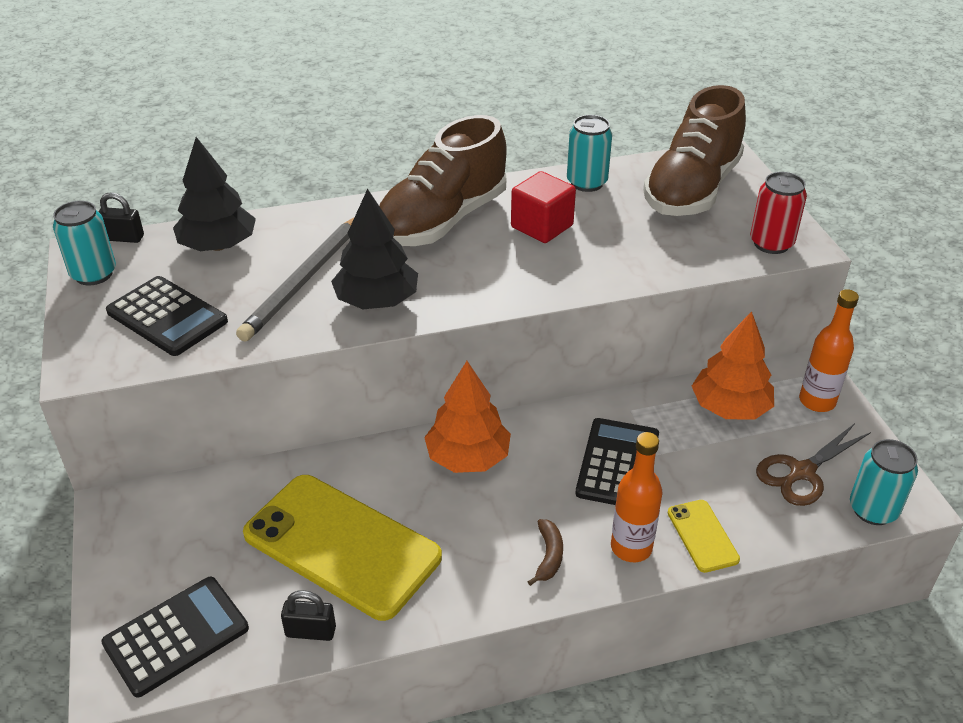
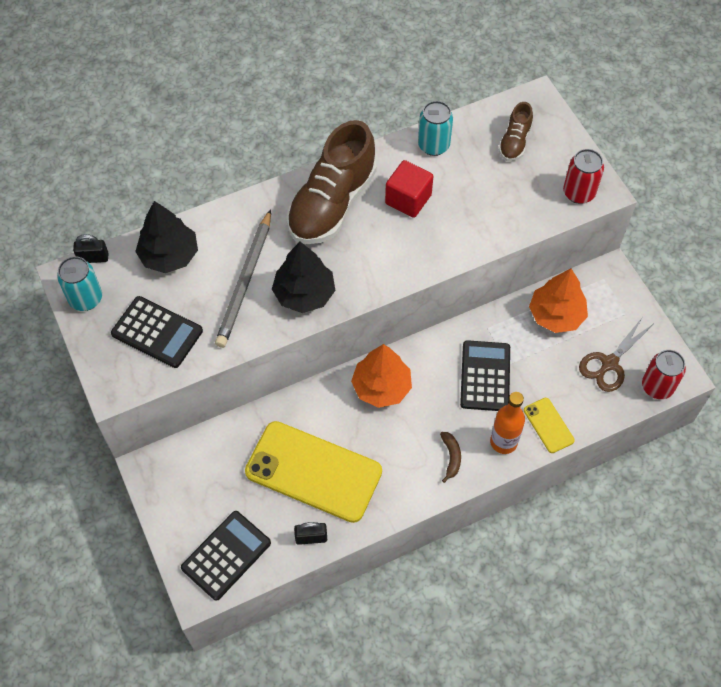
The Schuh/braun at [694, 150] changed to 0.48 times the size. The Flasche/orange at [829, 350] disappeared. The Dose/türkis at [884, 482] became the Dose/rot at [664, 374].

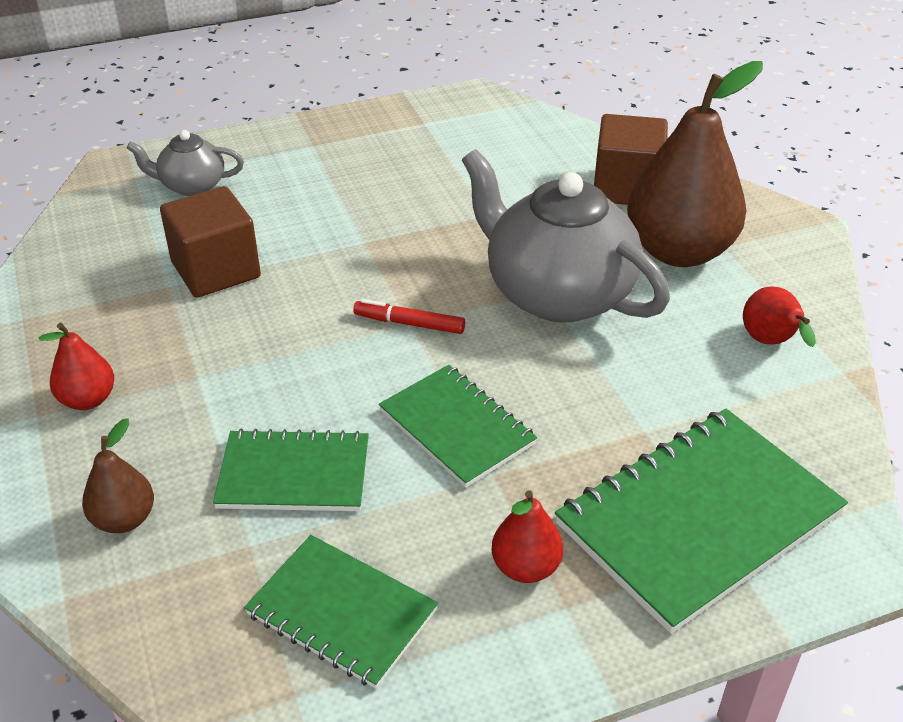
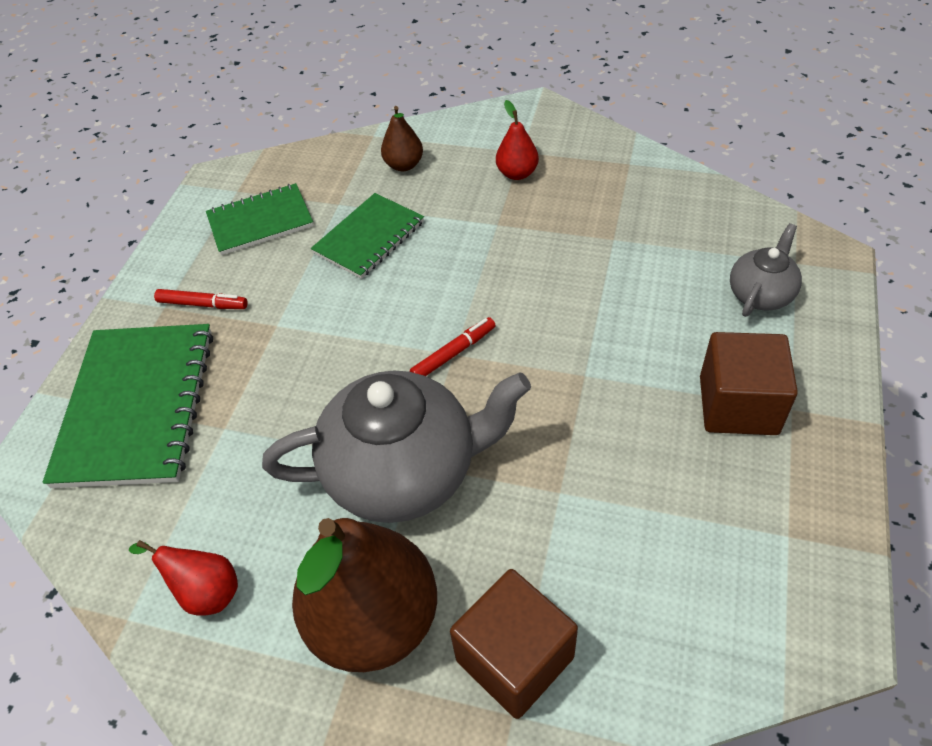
The Kubus/braun moved from [210, 242] to [749, 383]. The Notizbuch/grün at [458, 426] disappeared. The Birne/rot at [527, 536] was replaced by the Filzstift/rot at [200, 299].

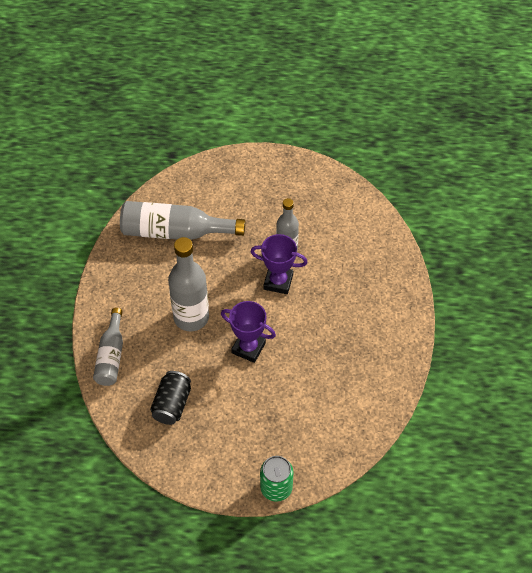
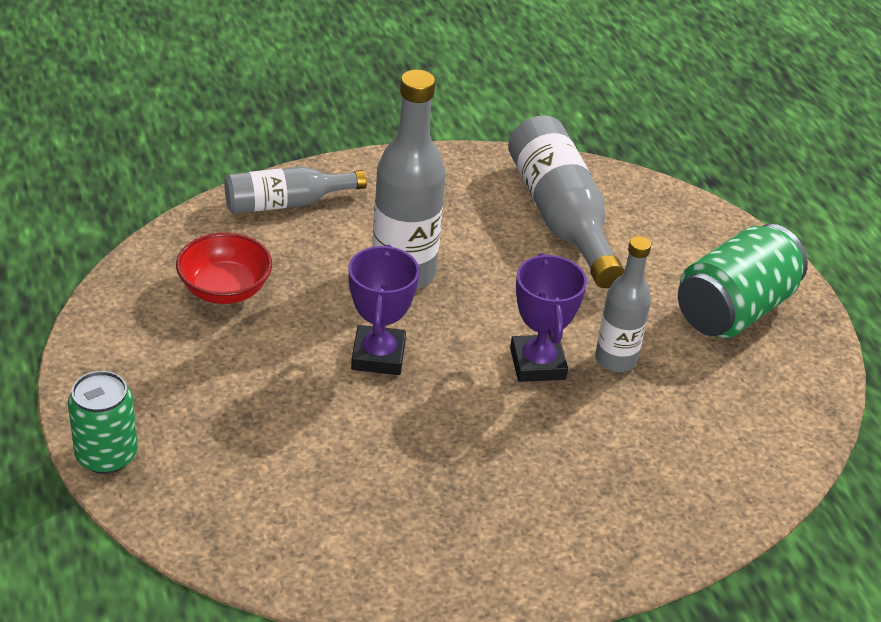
The Dose/schwarz at [170, 398] was replaced by the Schüssel/rot at [224, 268]. The Dose/grün at [743, 281] appeared.

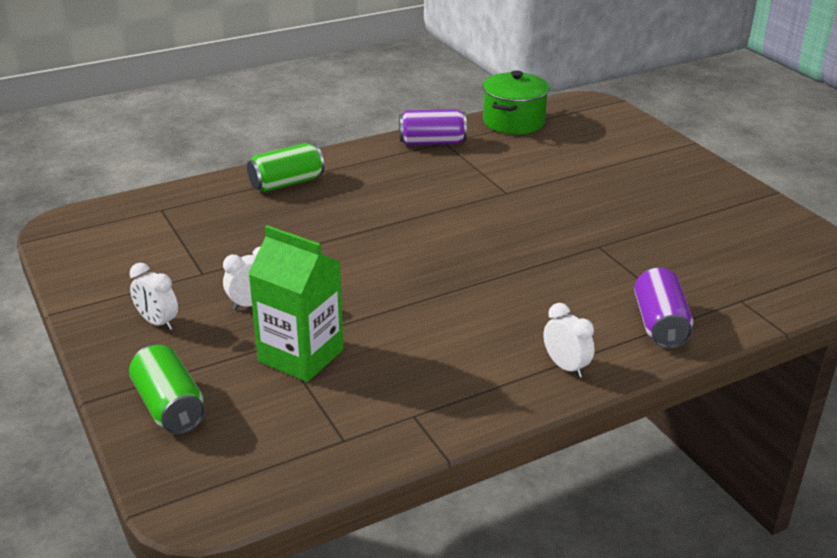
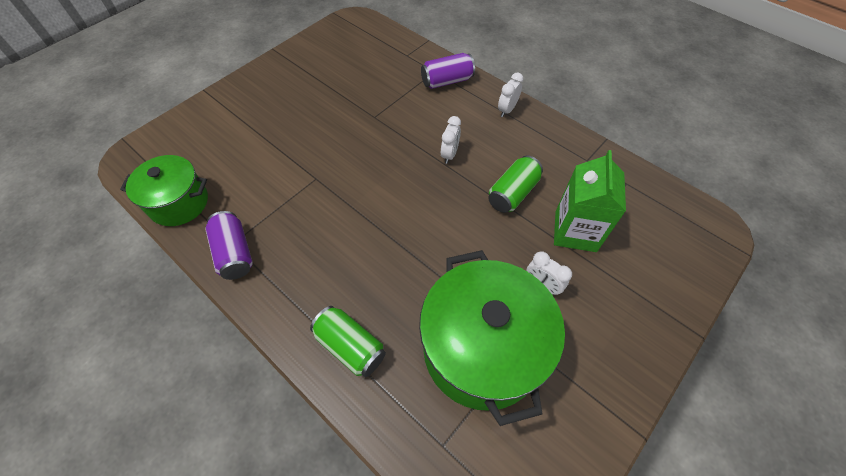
The Dose/grün moved from [167, 389] to [515, 184]. The Wecker/weiß moved from [154, 296] to [451, 140]. The Kochtopf/grün at [492, 338] appeared.

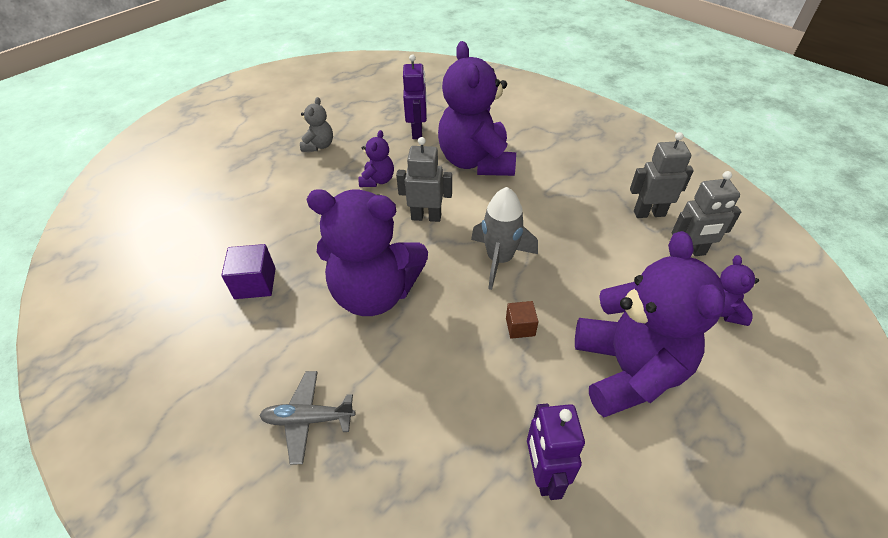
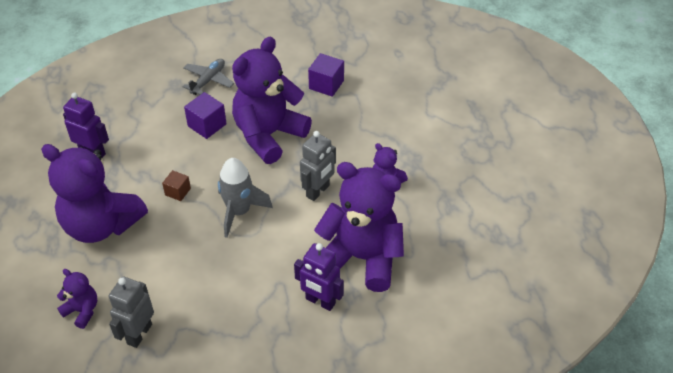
The Teddybär/grau at [316, 124] disappeared. The Roboter/lila moved from [415, 96] to [319, 277]. The Roboter/grau at [662, 175] disappeared. The Kubus/lila at [205, 115] appeared.

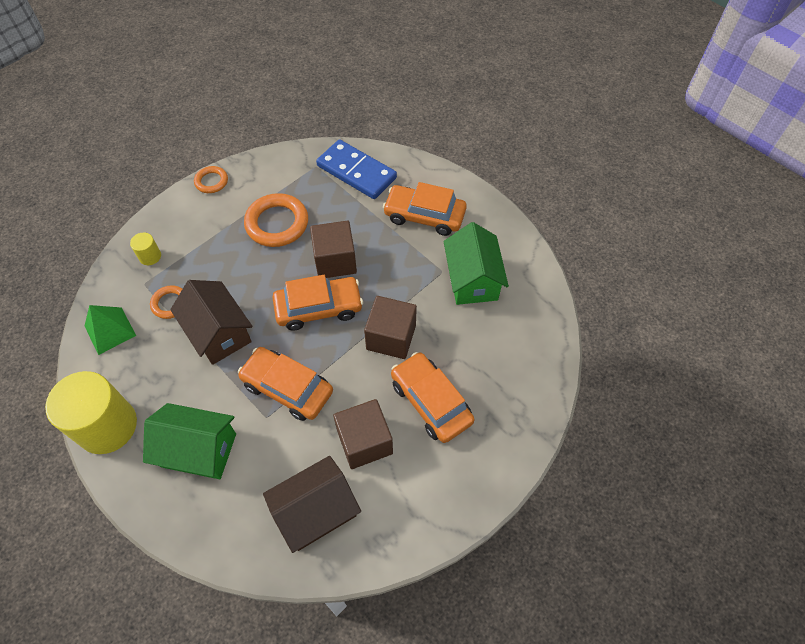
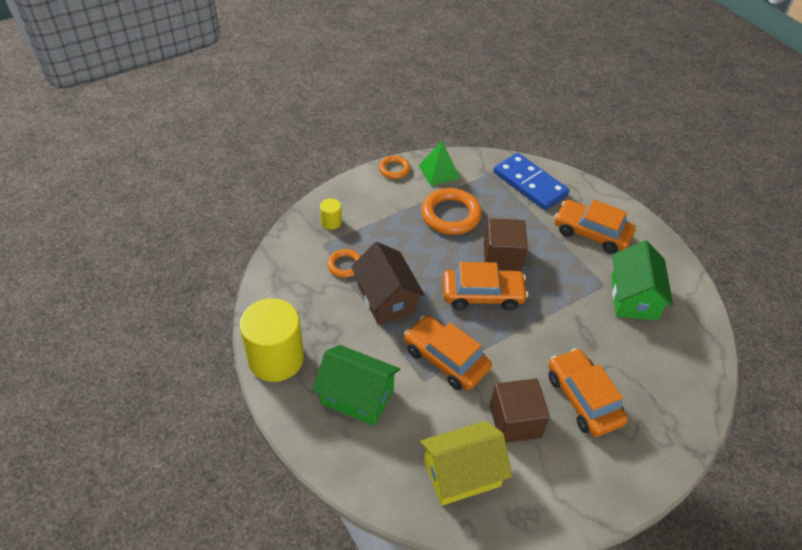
The Pyramide/grün moved from [110, 330] to [439, 163]. The Haus/braun at [312, 504] became the Haus/gelb at [466, 463]. The Kubus/braun at [390, 327] disappeared.

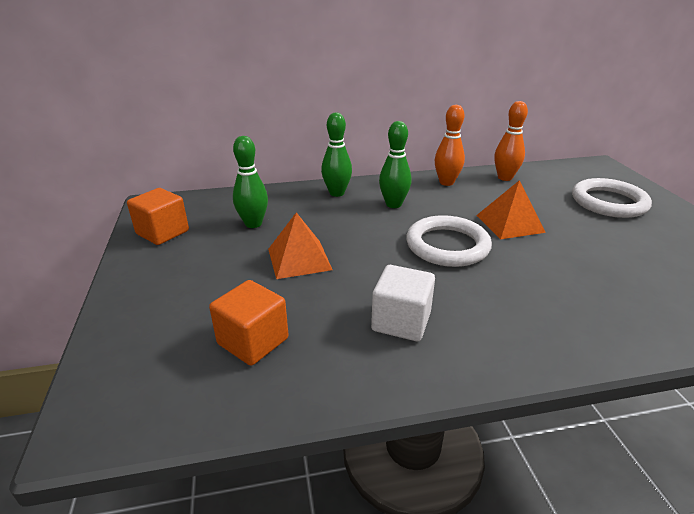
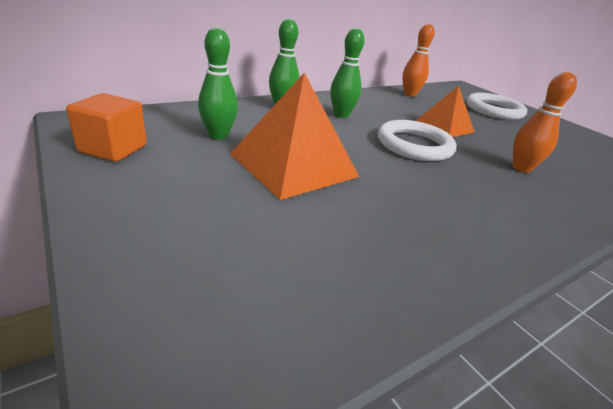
The Kubus/orange at [249, 323] disappeared. The Pyramide/orange at [300, 245] changed to 1.59 times the size. The Kubus/weiß at [403, 303] disappeared. The Bowlingkegel/orange moved from [450, 145] to [545, 122].

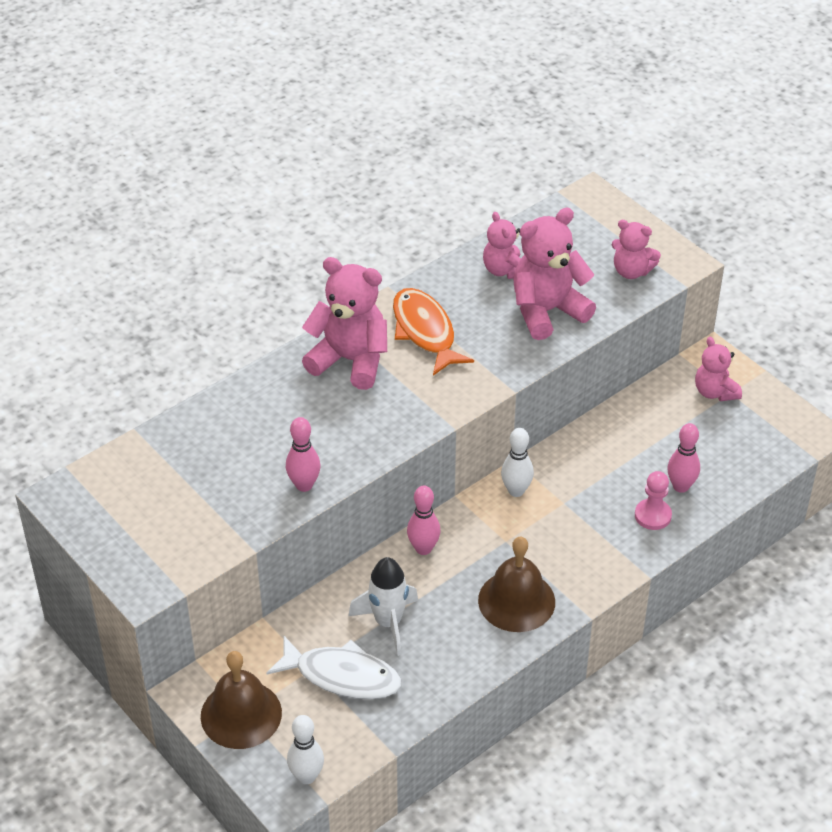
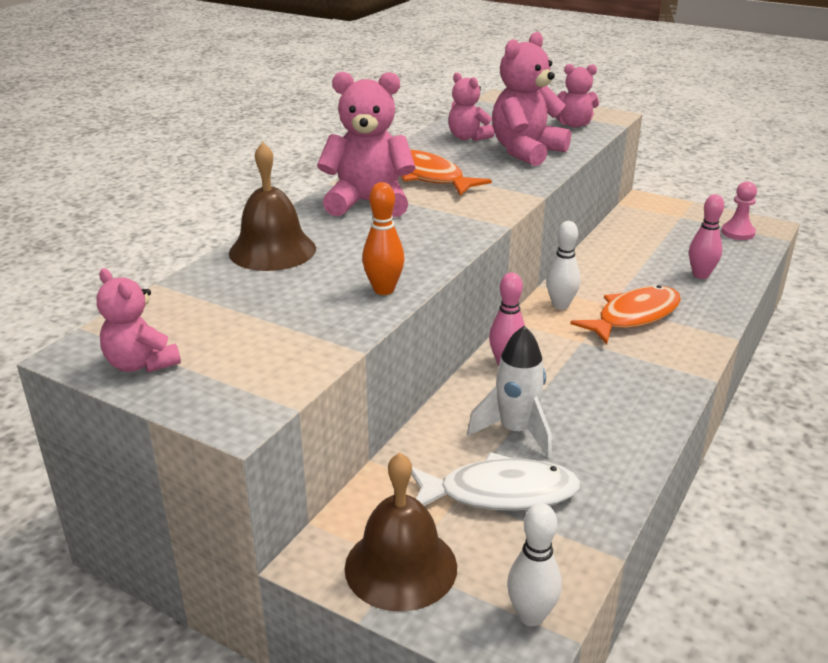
The Bowlingkegel/rosa at [303, 454] became the Bowlingkegel/orange at [383, 238]. The Glocke/braun moved from [516, 584] to [272, 206]. The Bauer/rosa moved from [653, 500] to [739, 210]. The Teddybär/rosa moved from [718, 369] to [139, 320]. The Fisch/orange at [625, 314] appeared.

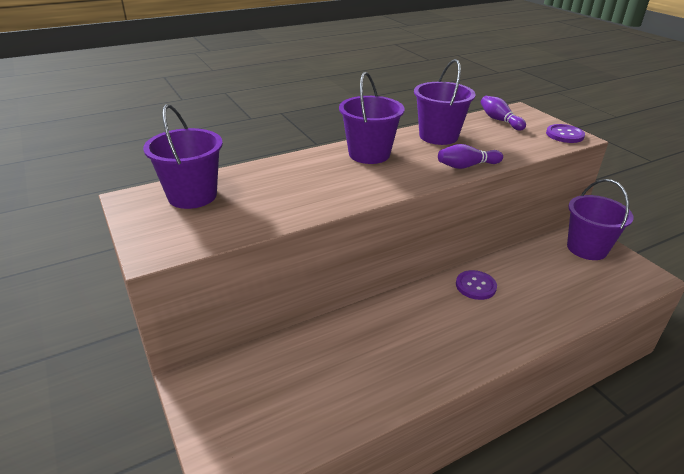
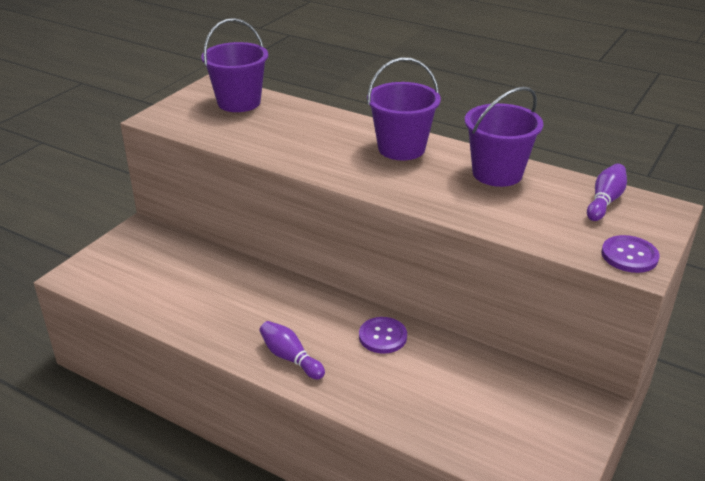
The Bowlingkegel/lila moved from [470, 156] to [292, 350]. The Eimer/lila at [600, 219] disappeared.

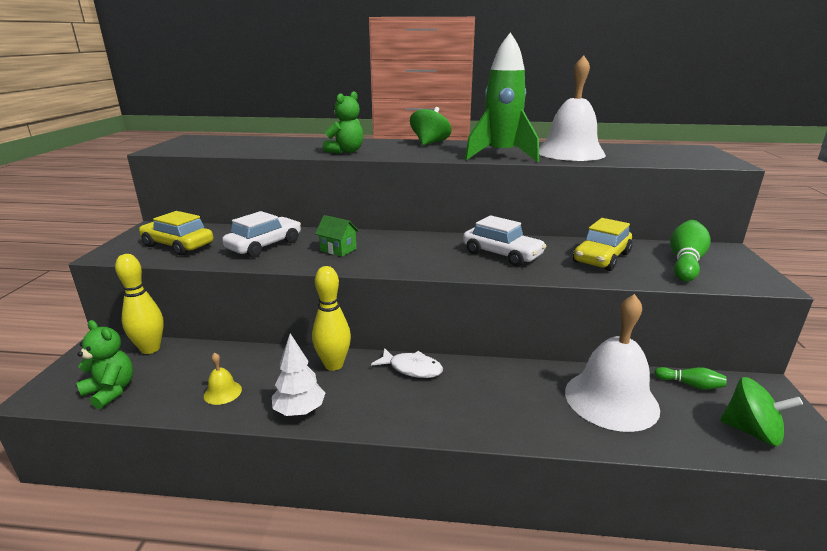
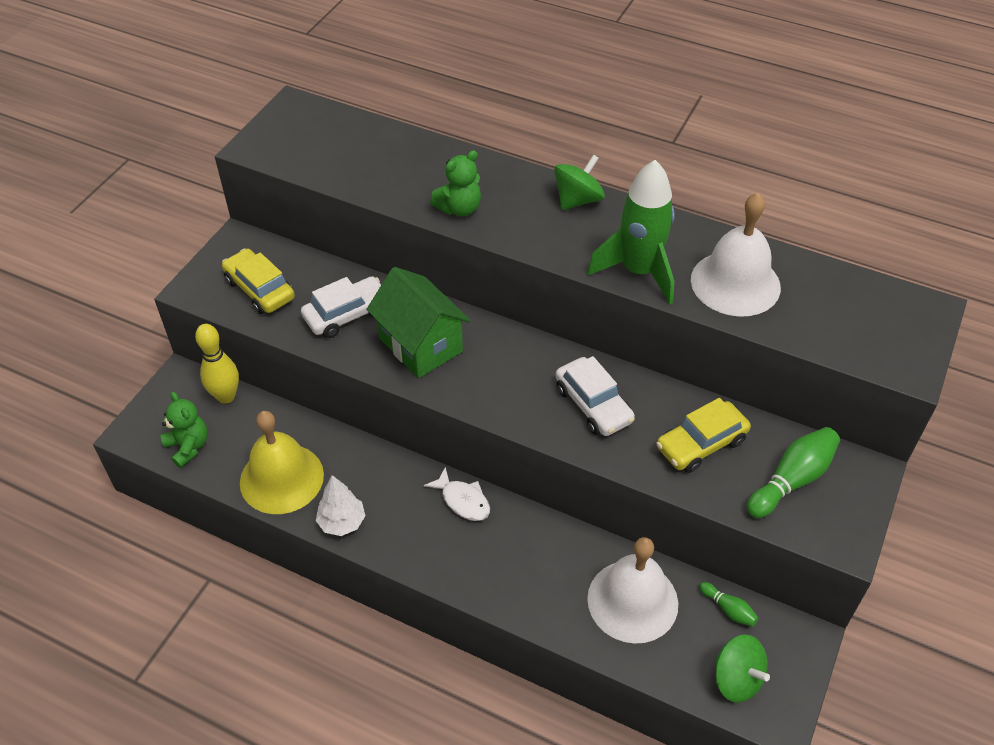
The Glocke/gelb at [223, 378] changed to 2.43 times the size. The Bowlingkegel/gelb at [331, 318] disappeared. The Haus/grün at [337, 236] changed to 2.11 times the size.

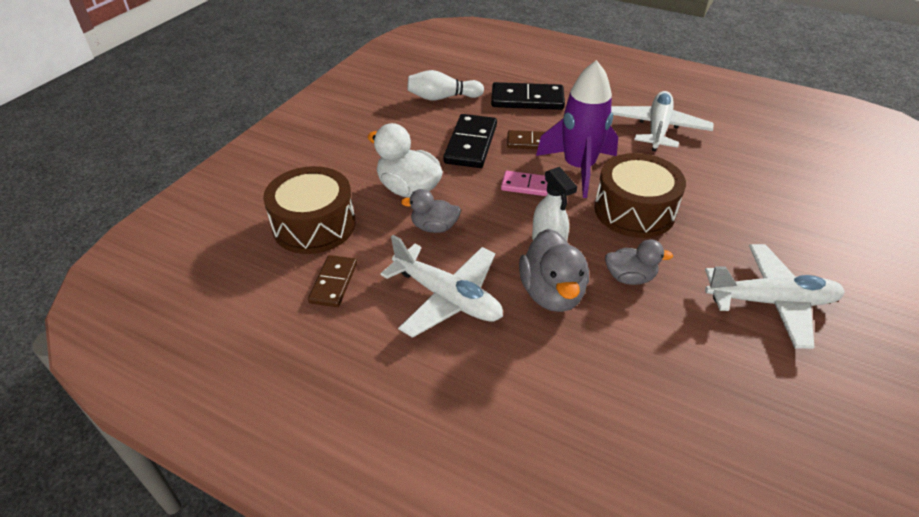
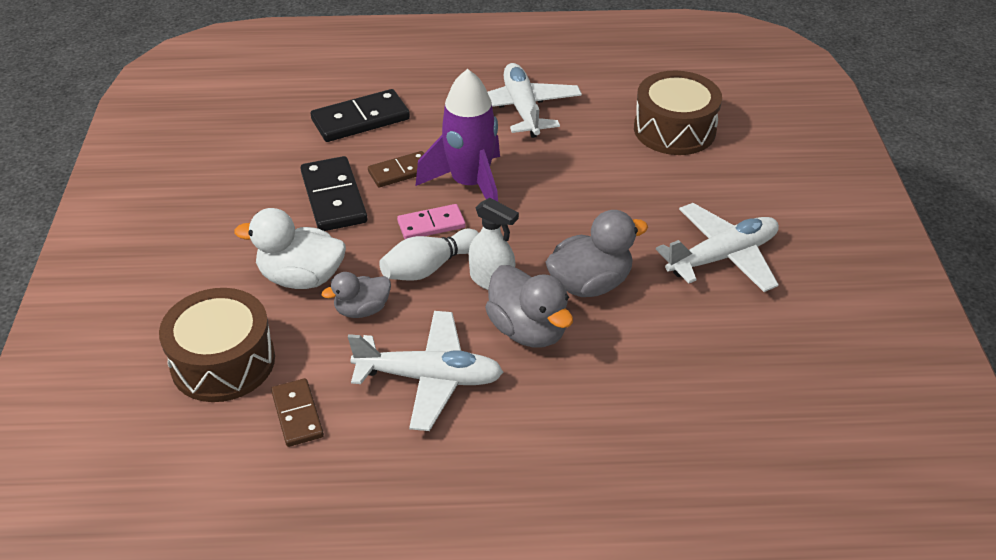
The Bowlingkegel/weiß moved from [446, 85] to [429, 255]. The Trommel/braun moved from [640, 195] to [678, 113]. The Ente/grau at [639, 262] changed to 1.60 times the size.

